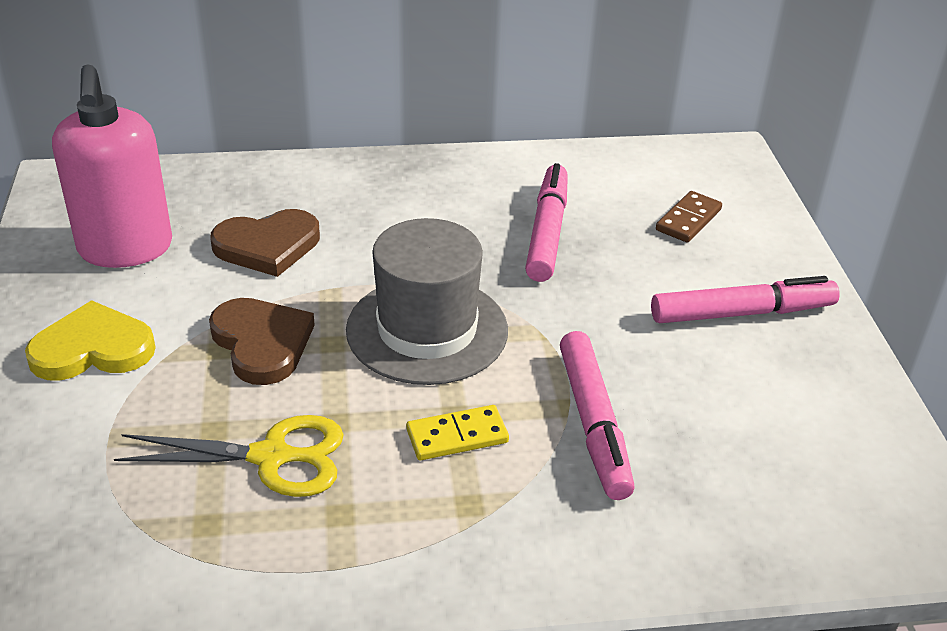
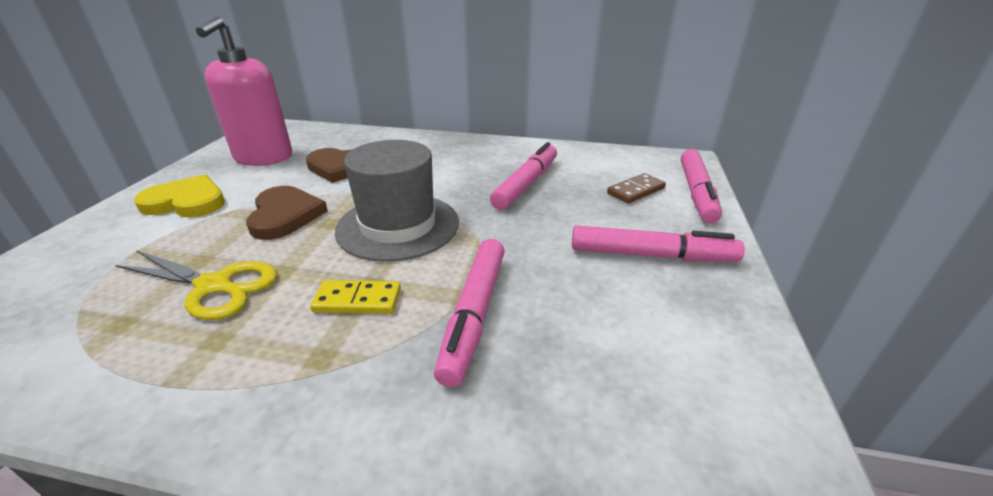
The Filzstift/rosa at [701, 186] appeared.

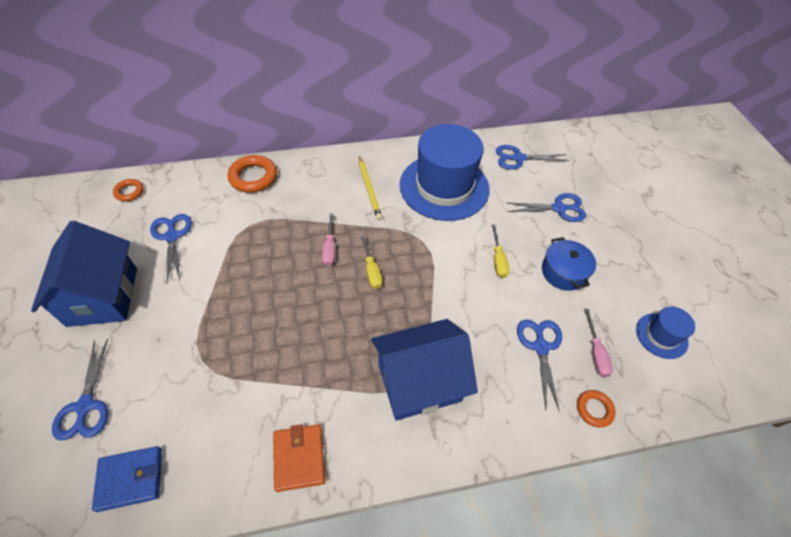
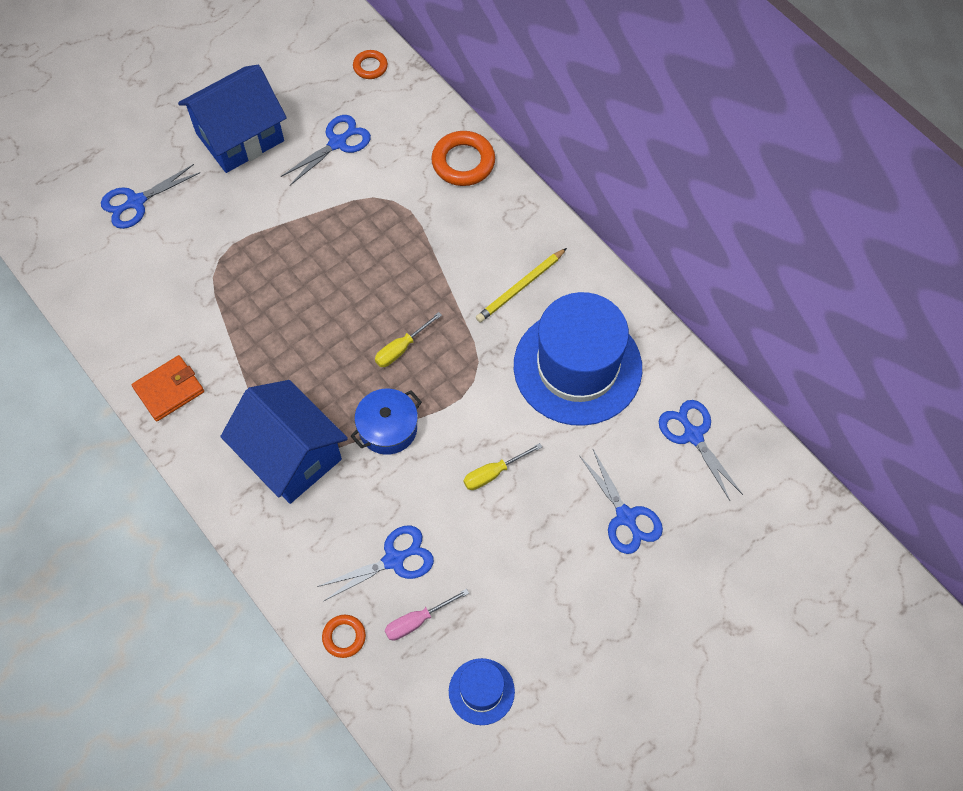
The Geldbörse/blau at [127, 479] disappeared. The Schraubenzieher/rosa at [328, 239] disappeared. The Kochtopf/blau moved from [569, 264] to [386, 422].

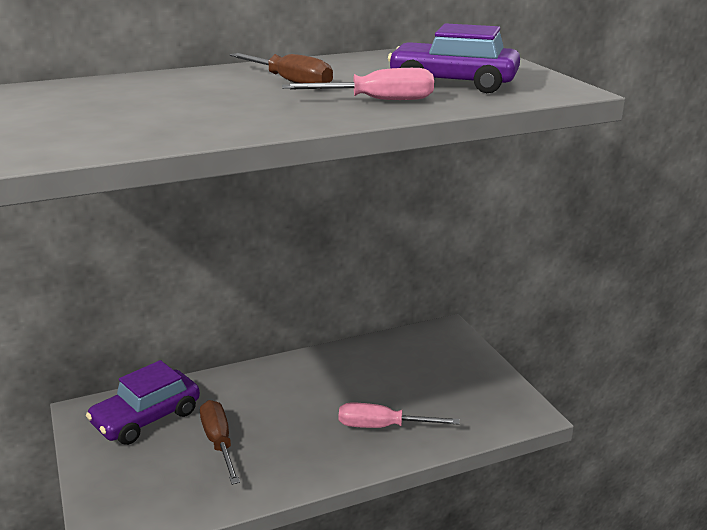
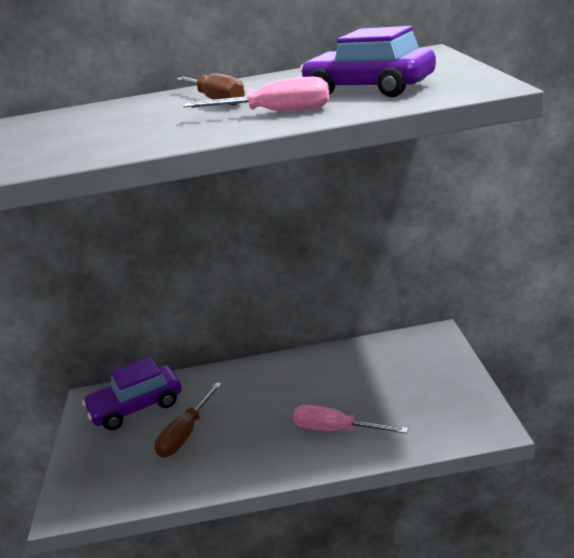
The Schraubenzieher/braun at [220, 442] turned 150 degrees counterclockwise.

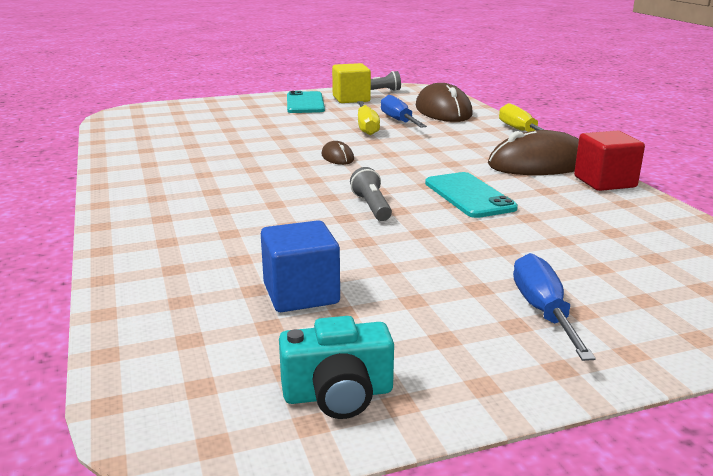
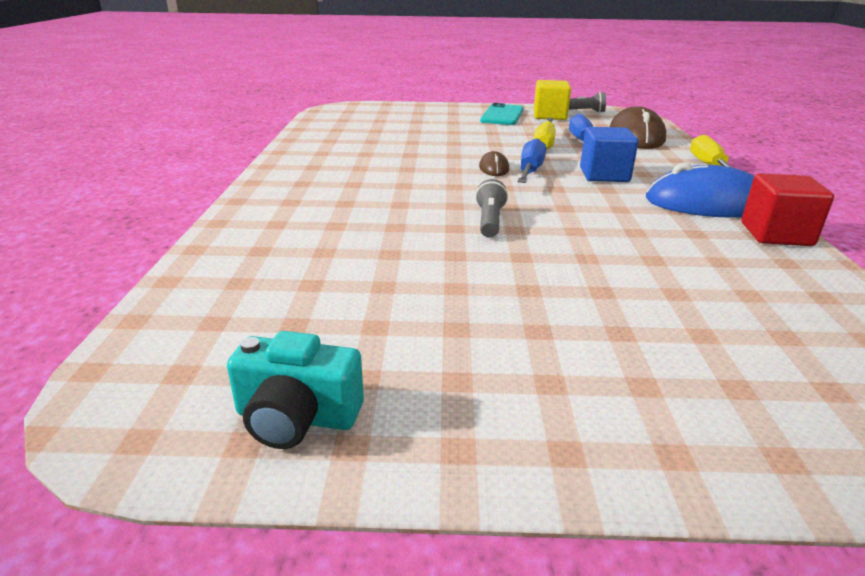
The Kubus/blau moved from [300, 266] to [609, 154]. The Handy/türkis at [471, 195] disappeared. The Computermaus/braun at [533, 152] became the Computermaus/blau at [700, 190]. The Schraubenzieher/blau moved from [554, 307] to [532, 160].

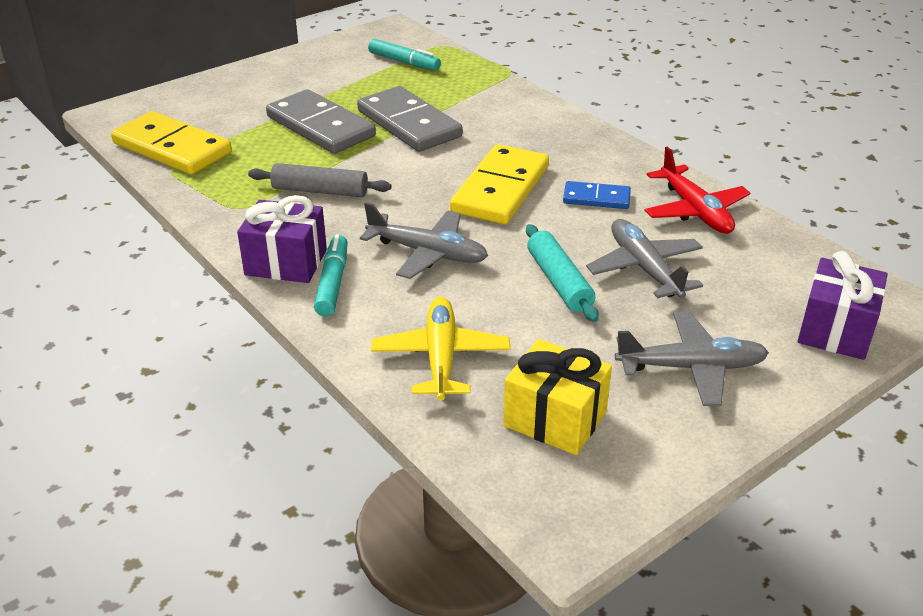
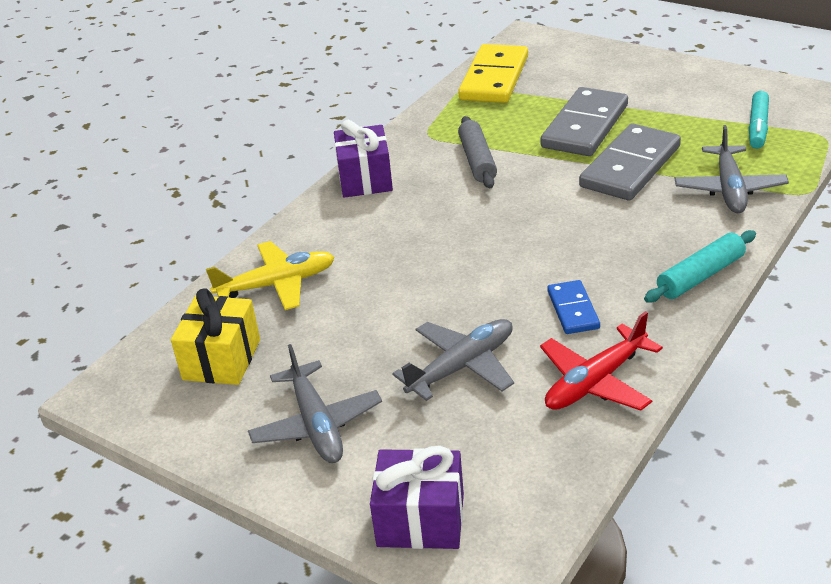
The Filzstift/türkis at [331, 275] disappeared. The Flugzeug/grau moved from [424, 241] to [732, 169]. The Dominostein/gelb at [499, 184] disappeared. The Nudelholz/türkis moved from [562, 273] to [700, 266].

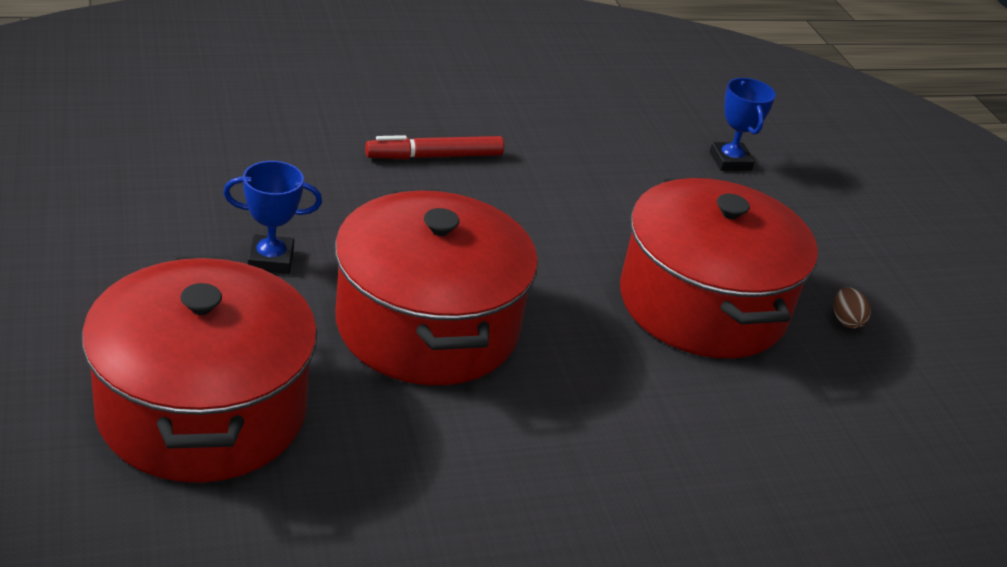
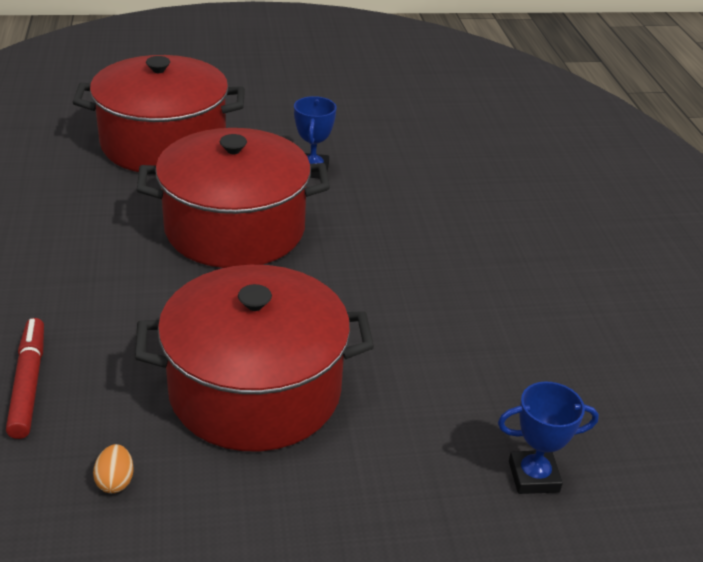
The Filzstift/rot moved from [434, 147] to [25, 378]. The Ei/braun at [852, 307] disappeared. The Ei/orange at [113, 468] appeared.

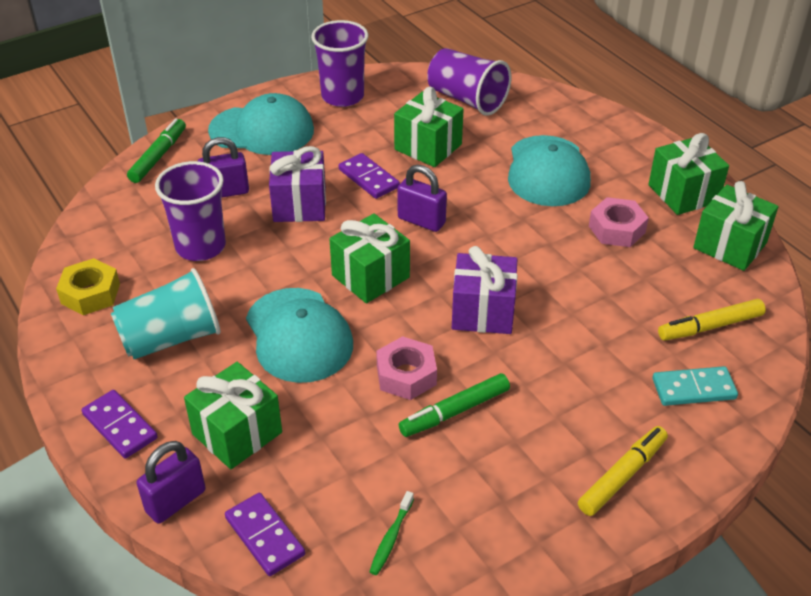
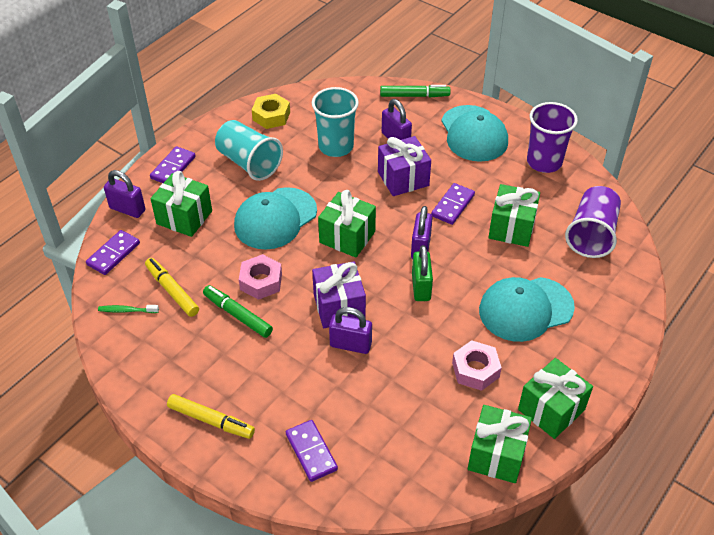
The Becher/lila at [190, 211] became the Becher/türkis at [335, 122]. The Dominostein/türkis at [695, 386] became the Dominostein/lila at [312, 451]. The Filzstift/gelb moved from [712, 320] to [172, 287]. The Vorhängeschloss/lila at [350, 330] appeared. The Vorhängeschloss/grün at [422, 273] appeared.

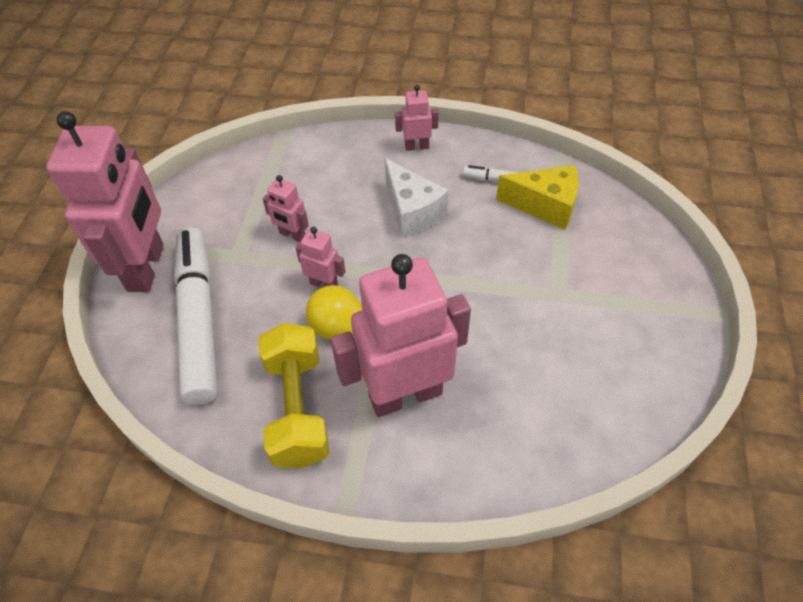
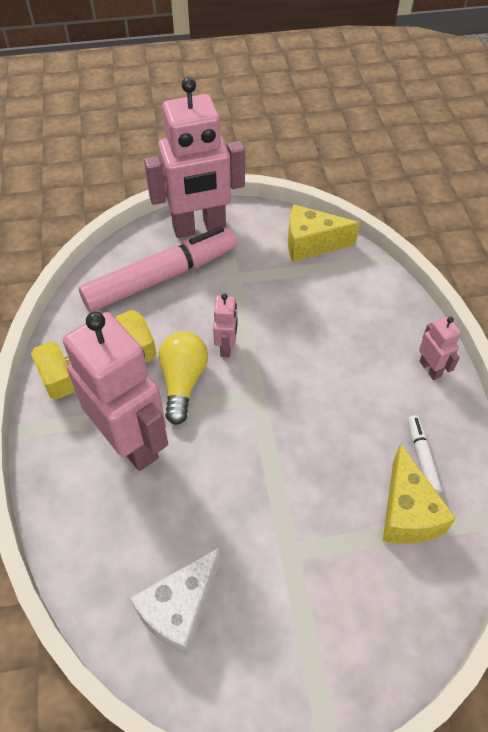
The Filzstift/weiß at [195, 316] became the Filzstift/rosa at [158, 269]. The Roboter/rosa at [286, 208] disappeared. The Käse/weiß moved from [416, 197] to [175, 601]. The Käse/gelb at [324, 233] appeared.

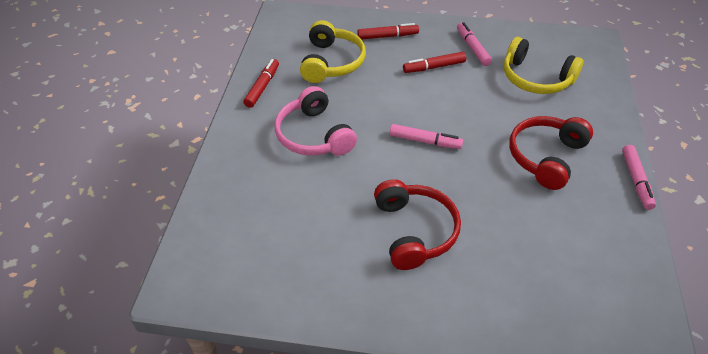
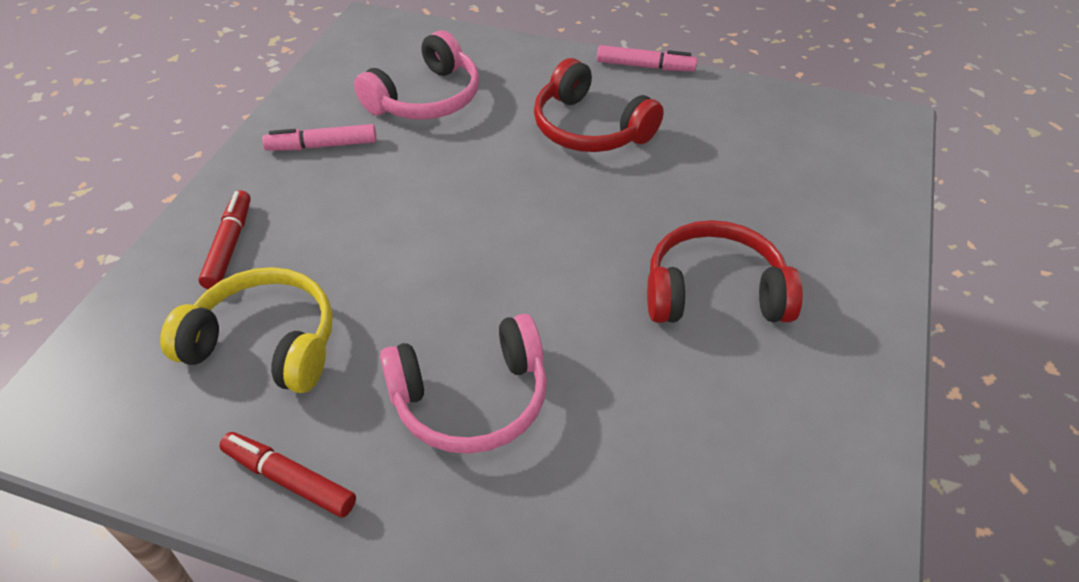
The Filzstift/rosa at [426, 136] disappeared. The Filzstift/rot at [434, 62] disappeared. The Kopfhörer/gelb at [543, 65] became the Kopfhörer/rosa at [416, 75].

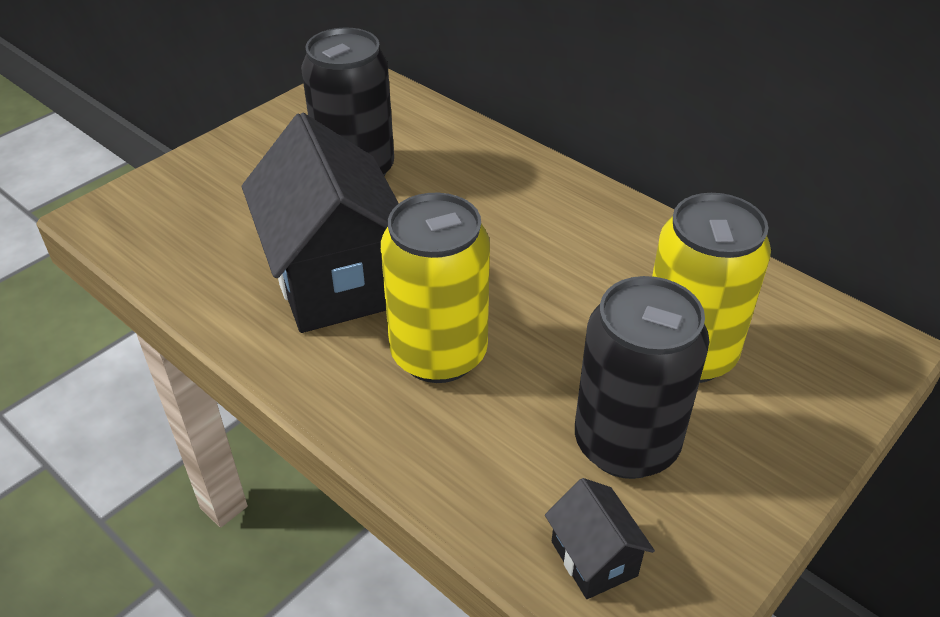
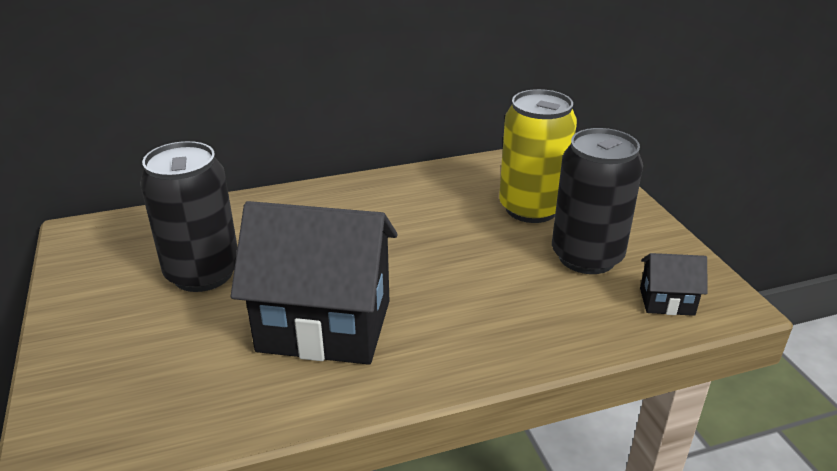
The Dose/gelb at [435, 288] disappeared.

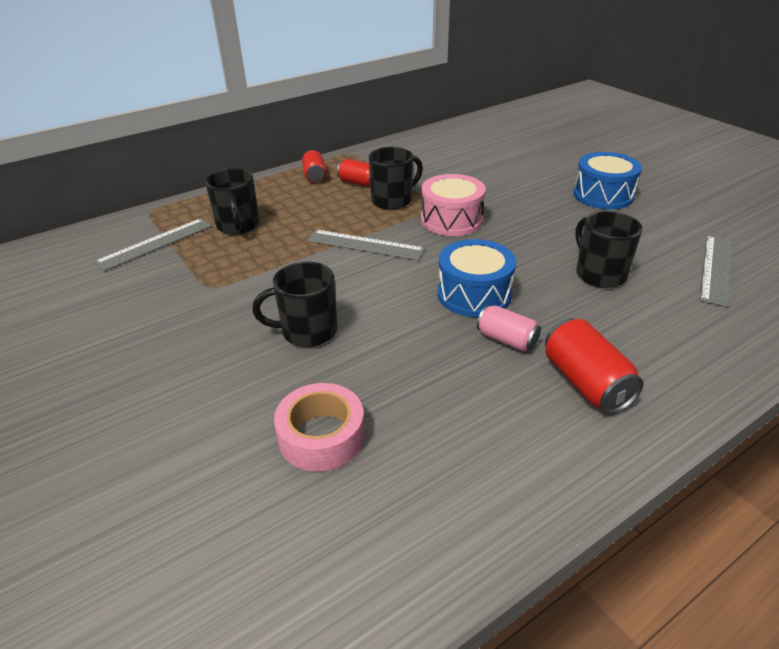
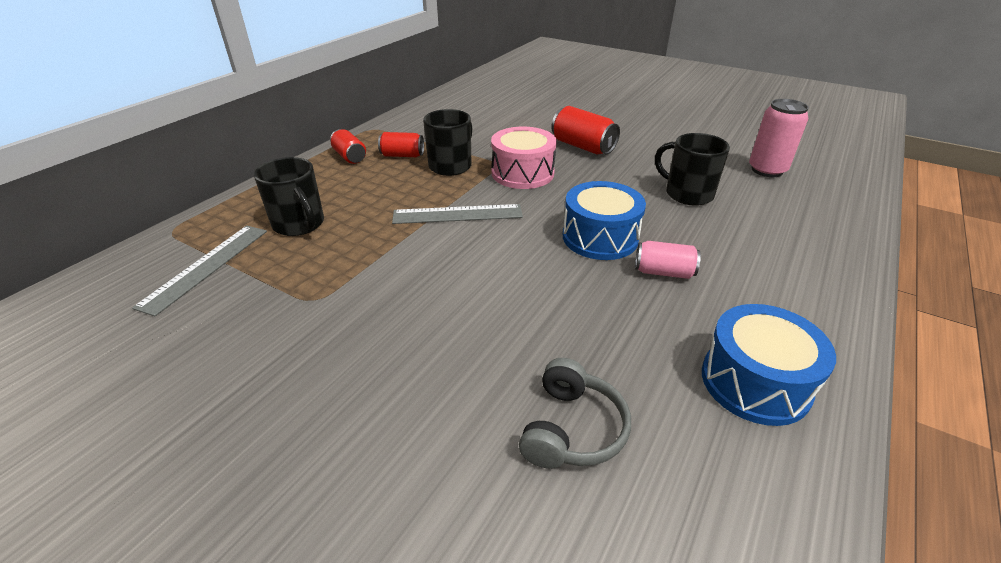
The Tasse/schwarz at [295, 304] disappeared. The Klebeband/rosa at [319, 427] was replaced by the Kopfhörer/grau at [575, 413]. The Dose/rot moved from [594, 366] to [585, 130]. The Trommel/blau moved from [607, 181] to [769, 365]. The Lineal/grau at [715, 271] was replaced by the Dose/rosa at [779, 138].

